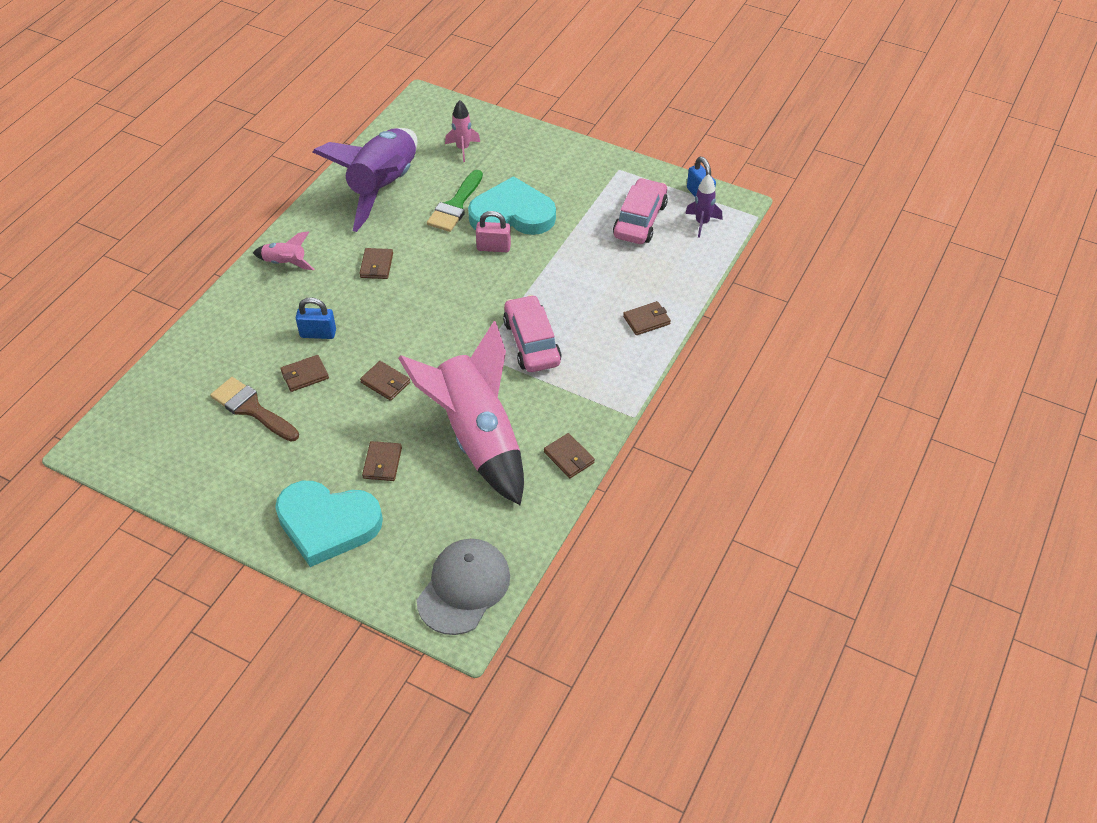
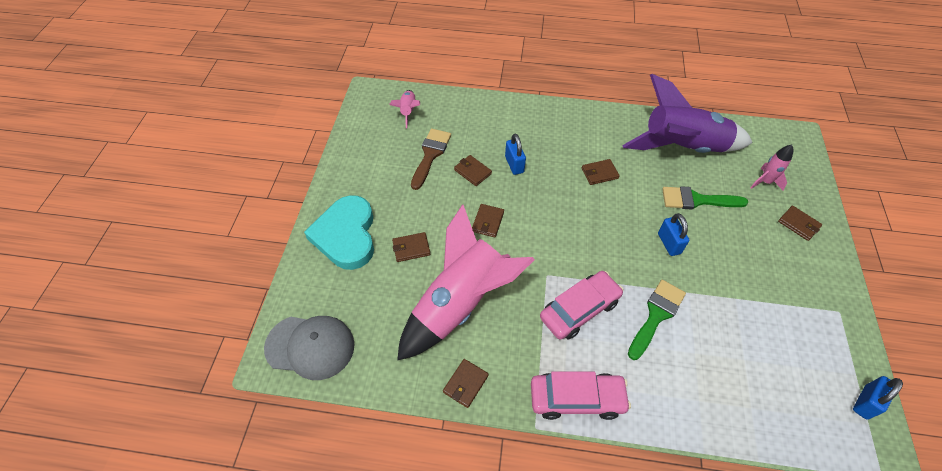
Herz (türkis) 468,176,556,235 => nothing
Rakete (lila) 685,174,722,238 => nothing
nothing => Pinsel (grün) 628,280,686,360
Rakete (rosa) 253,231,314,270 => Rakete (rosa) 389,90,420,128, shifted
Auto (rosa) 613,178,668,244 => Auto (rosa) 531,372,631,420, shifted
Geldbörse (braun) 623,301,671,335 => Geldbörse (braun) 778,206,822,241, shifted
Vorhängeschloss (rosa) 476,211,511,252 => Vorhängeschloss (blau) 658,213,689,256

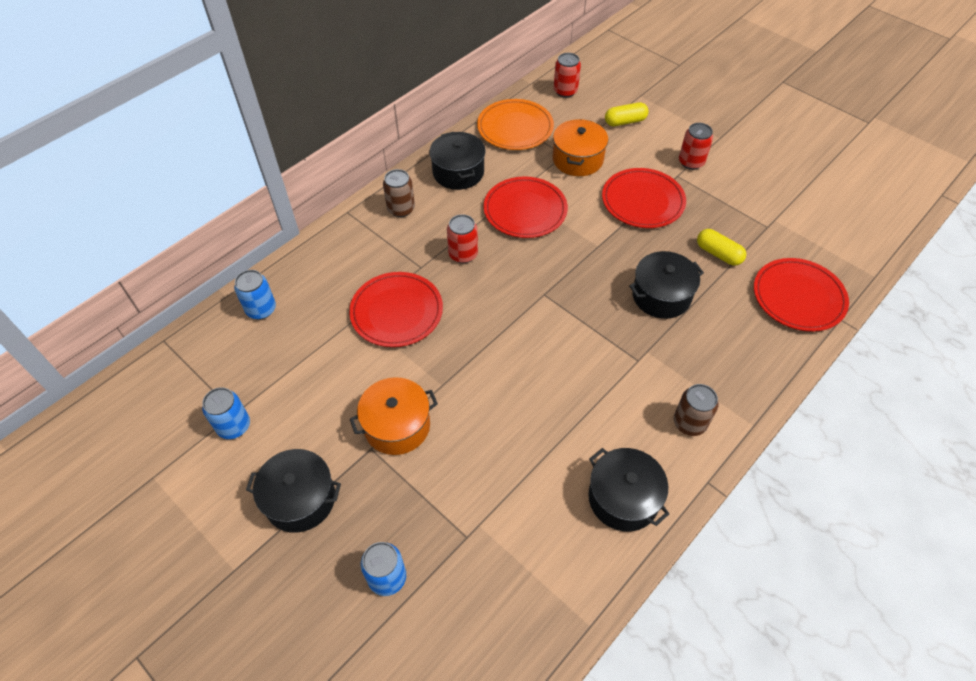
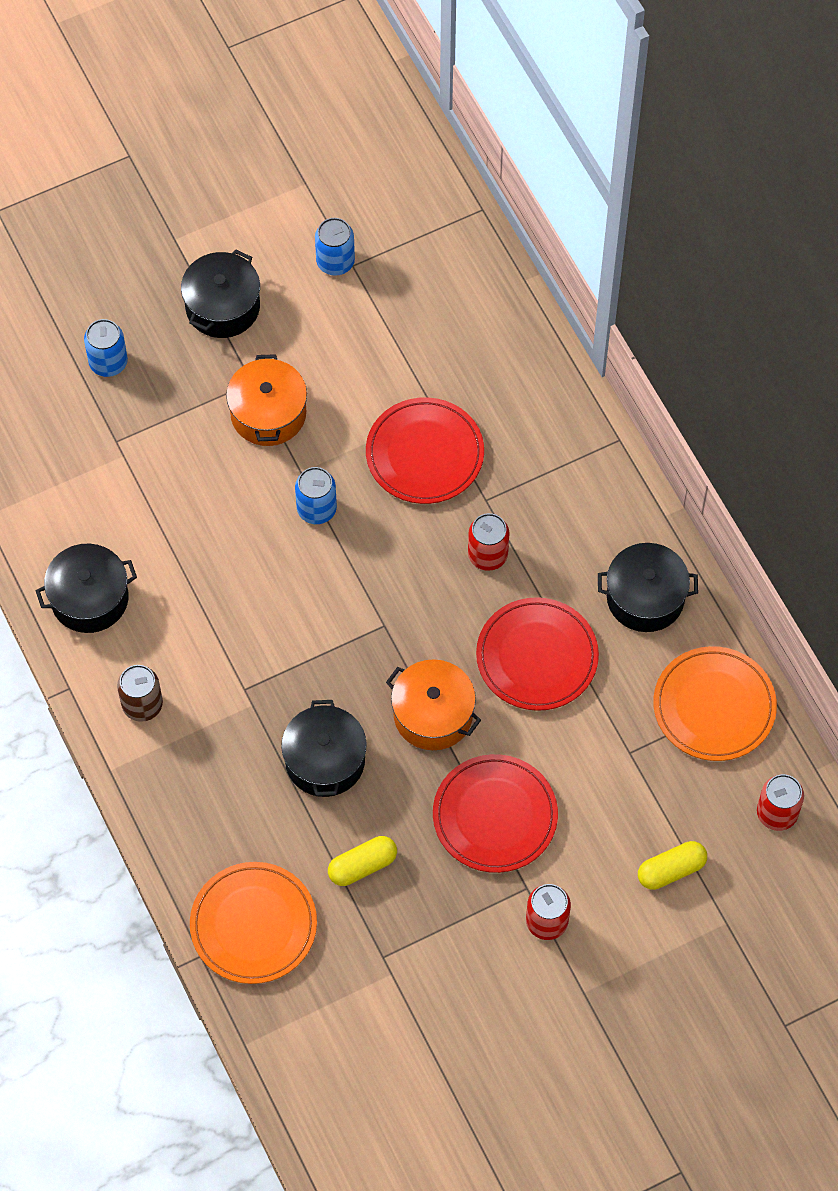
Dose (braun) 383,169,415,217 => nothing
Dose (blau) 234,270,276,320 => Dose (blau) 295,467,337,524, shifted
Kochtopf (orange) 553,119,608,176 => Kochtopf (orange) 386,659,481,750, shifted
Teller (rot) 754,258,849,332 => Teller (orange) 190,862,317,984
Kapsel (gelb) 605,102,649,126 => Kapsel (gelb) 638,841,707,890, 60 degrees clockwise

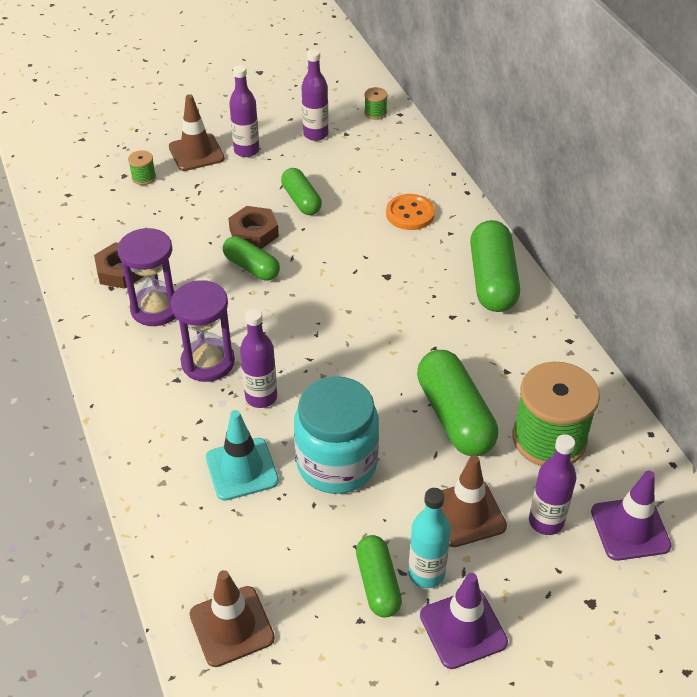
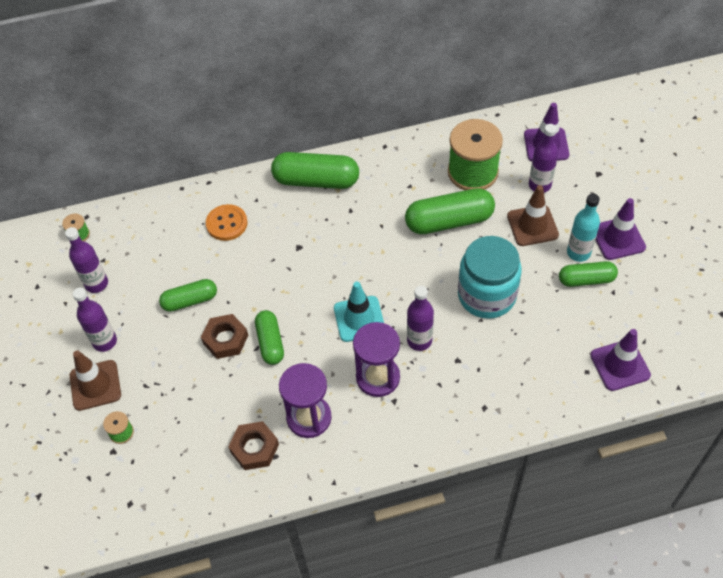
Leitkegel (türkis) 206,410,279,501 => Leitkegel (türkis) 334,282,384,342, shifted
Leitkegel (braun) 190,570,275,667 => Leitkegel (lila) 590,329,651,391
Kapsel (grün) 223,236,280,281 => Kapsel (grün) 255,310,284,365, 60 degrees counterclockwise

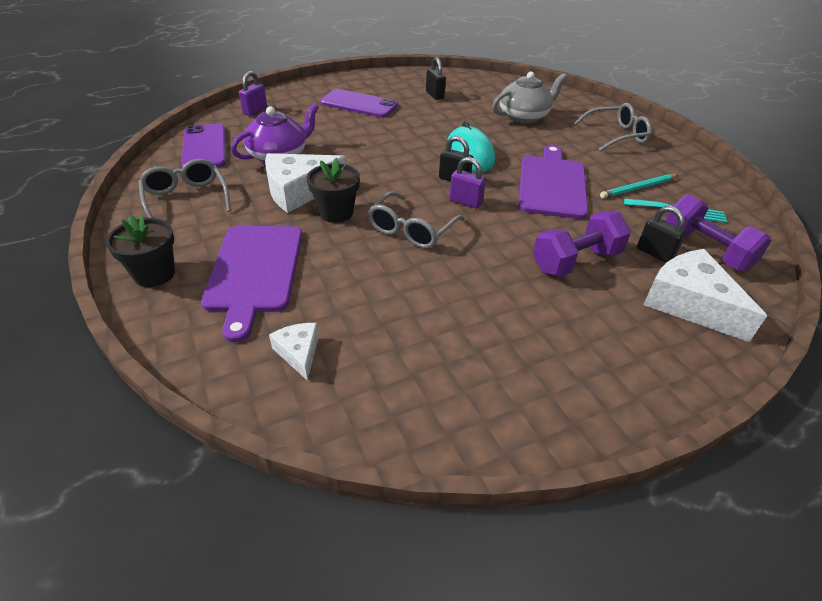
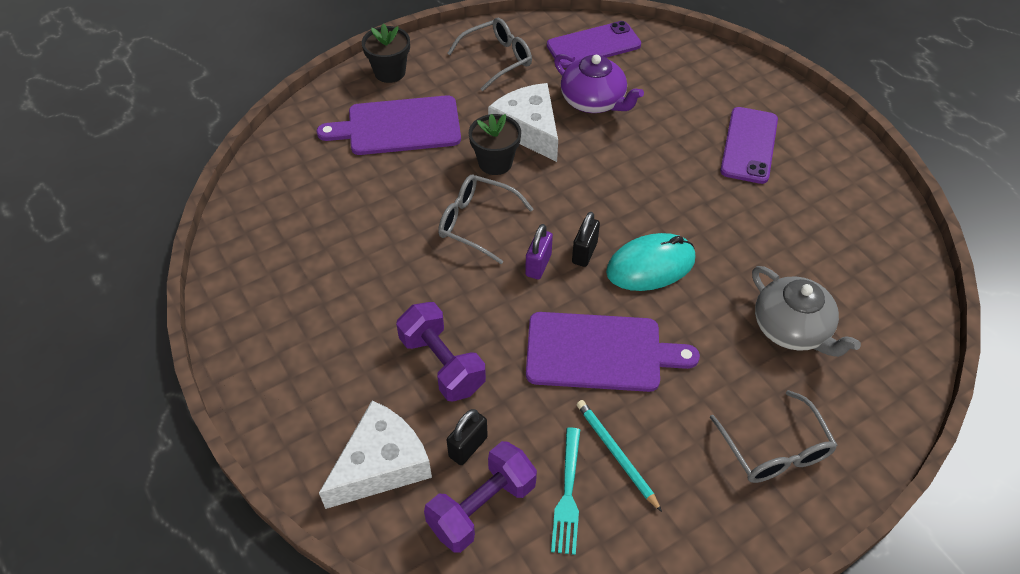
Vorhängeschloss (lila) 239,71,267,116 => nothing
Käse (weiß) 269,323,319,381 => nothing
Vorhängeschloss (schwarz) 426,57,446,100 => nothing

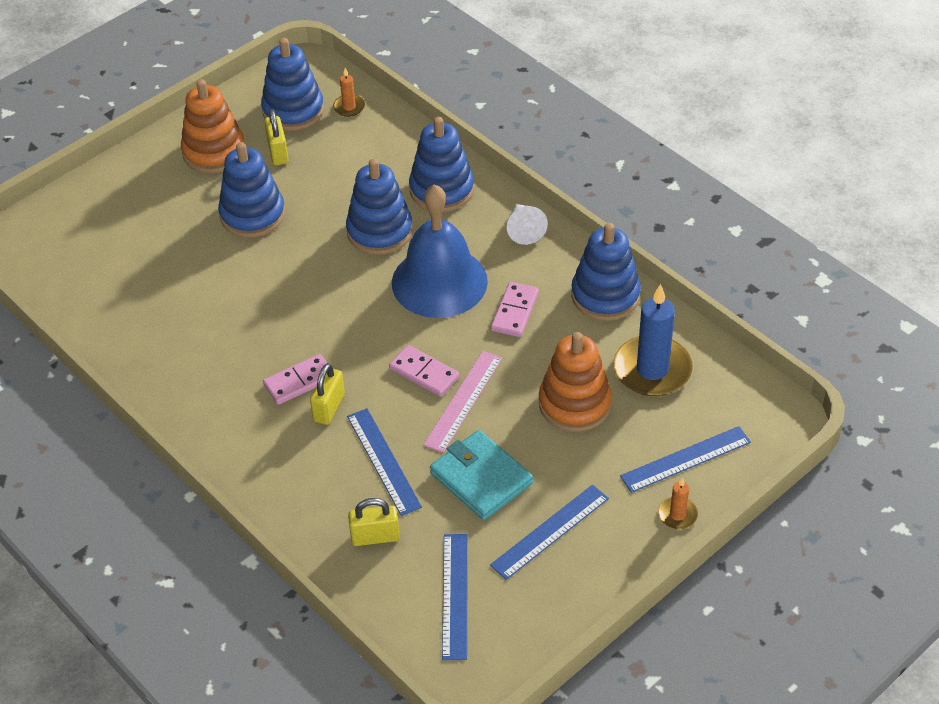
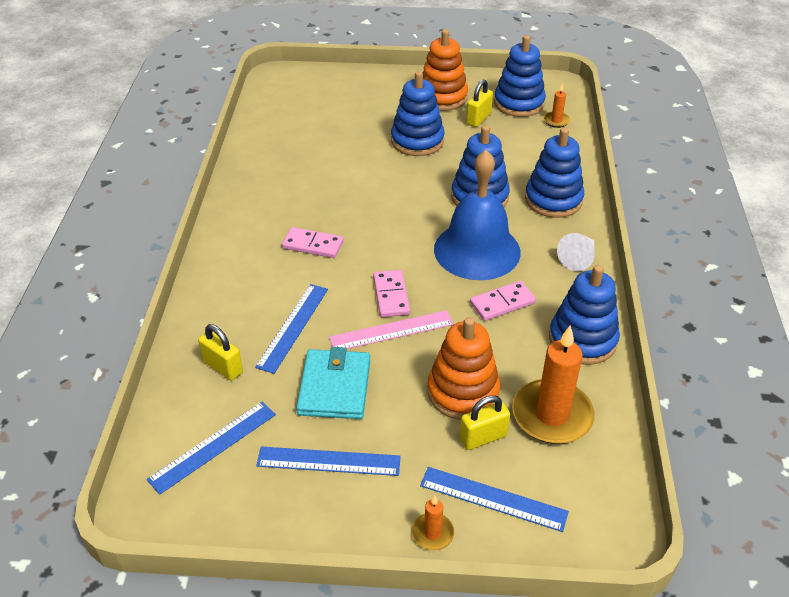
Vorhängeschloss (gelb) 310,363,345,425 => Vorhängeschloss (gelb) 460,395,510,450, shifted
Kerze (blau) 614,284,693,396 => Kerze (orange) 512,325,594,444

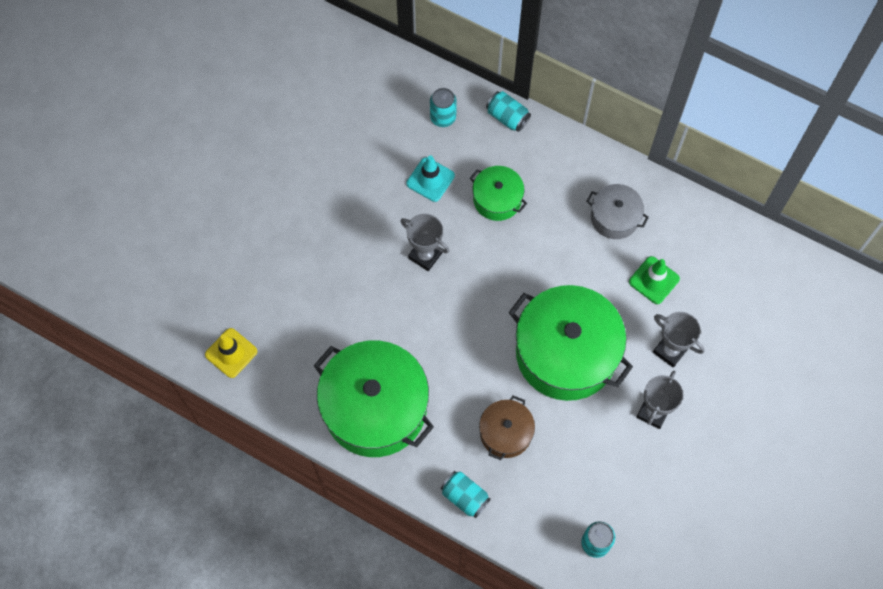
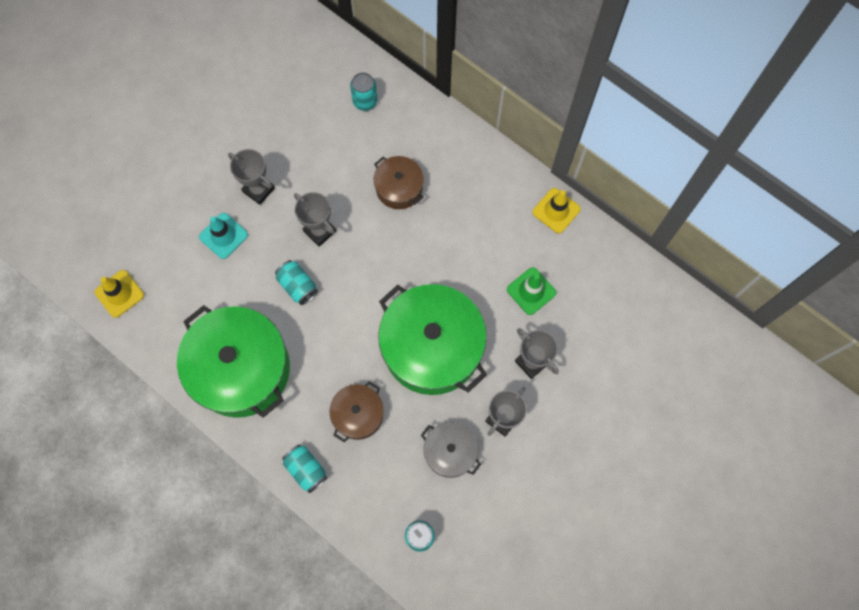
nothing => Pokal (grau) 228,149,275,205
nothing => Leitkegel (gelb) 533,188,581,233
Leitkegel (türkis) 406,156,455,202 => Leitkegel (türkis) 199,213,248,259, shifted
Dose (türkis) 486,91,531,132 => Dose (türkis) 275,260,318,305, shifted
Kochtopf (grau) 586,184,649,239 => Kochtopf (grau) 421,422,481,478, shifted
Kochtopf (grün) 470,166,527,221 => Kochtopf (braun) 374,156,424,209

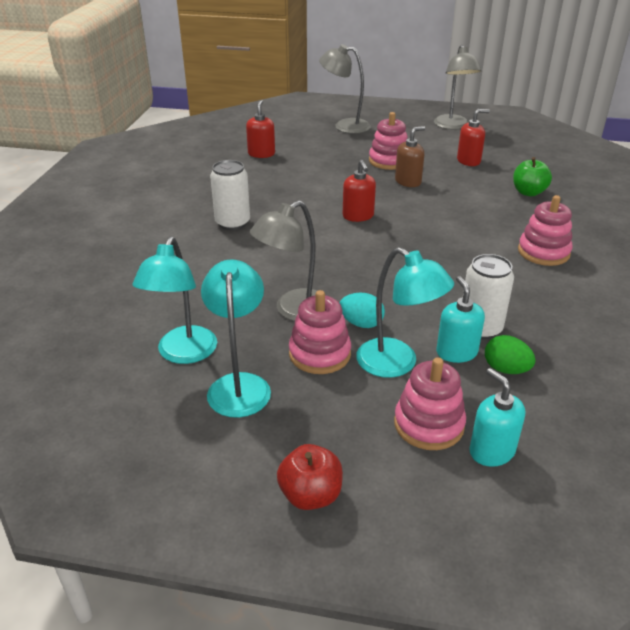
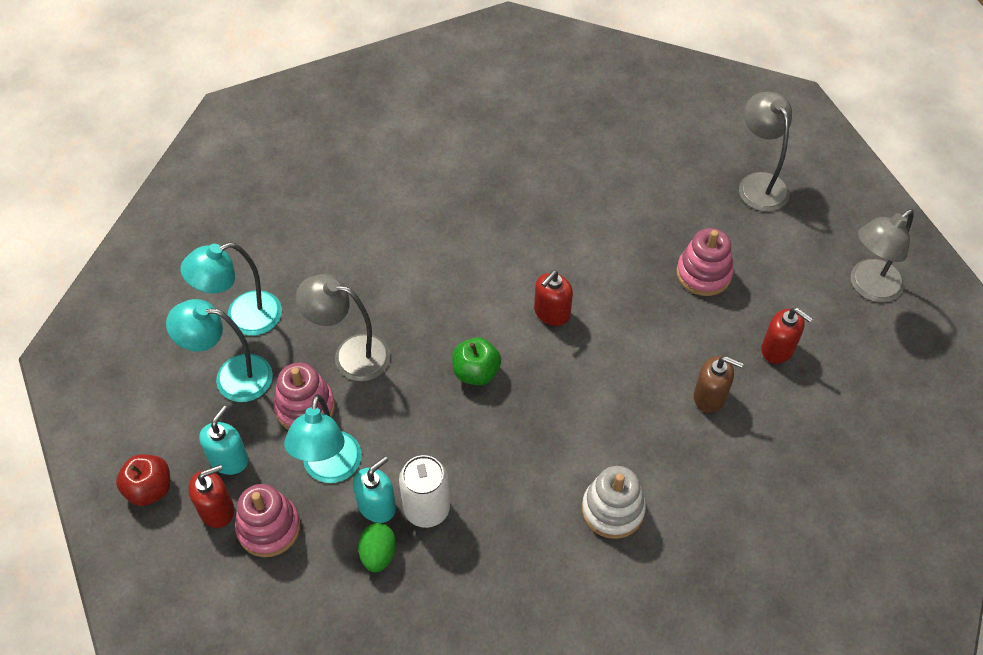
Dose (weiß) 210,160,250,230 => nothing
Ei (türkis) 340,293,385,328 => nothing
Seifenspender (rot) 246,100,275,158 => Seifenspender (rot) 188,464,234,528, shifted
Seifenspender (braun) 395,126,425,187 => Seifenspender (braun) 694,356,744,413, shifted
Seifenspender (türkis) 470,368,525,467 => Seifenspender (türkis) 199,406,249,475, shifted
Apfel (grün) 513,157,552,197 => Apfel (grün) 452,337,501,385, shifted
Stapelspielzeug (rosa) 518,195,573,266 => Stapelspielzeug (weiß) 582,466,646,539
Lampe (türkis) 201,259,271,418 => Lampe (türkis) 166,299,273,402, 135 degrees counterclockwise

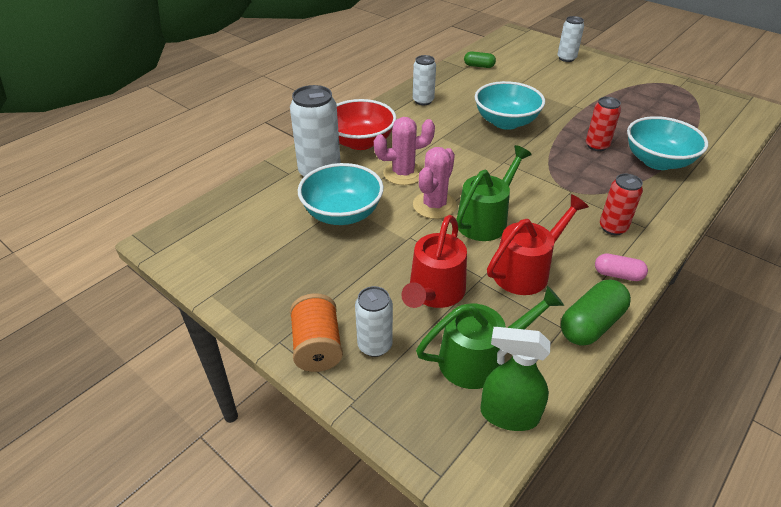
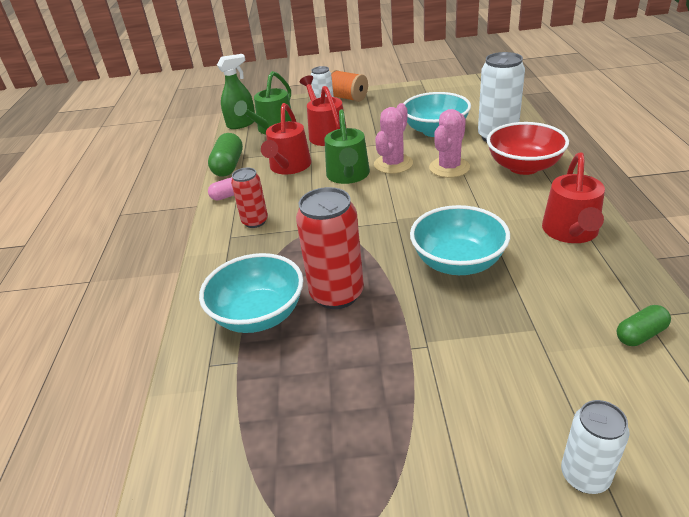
Dose (weiß) 413,55,436,105 => Gießkanne (rot) 542,153,605,243
Kaktus (rosa) 413,147,457,219 => Kaktus (rosa) 374,103,413,174, 45 degrees clockwise
Dose (rot) 586,97,621,151 => Dose (rot) 296,187,364,309, x1.66

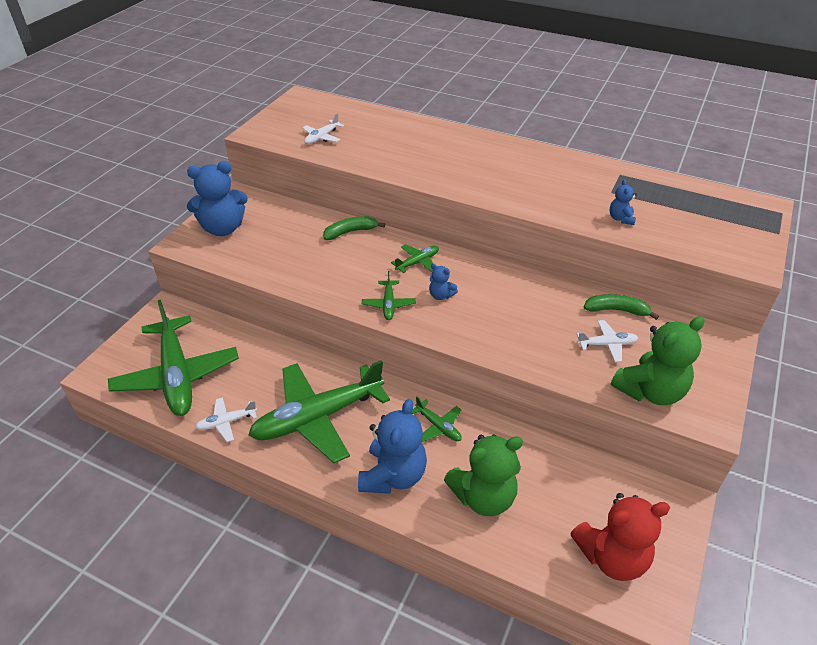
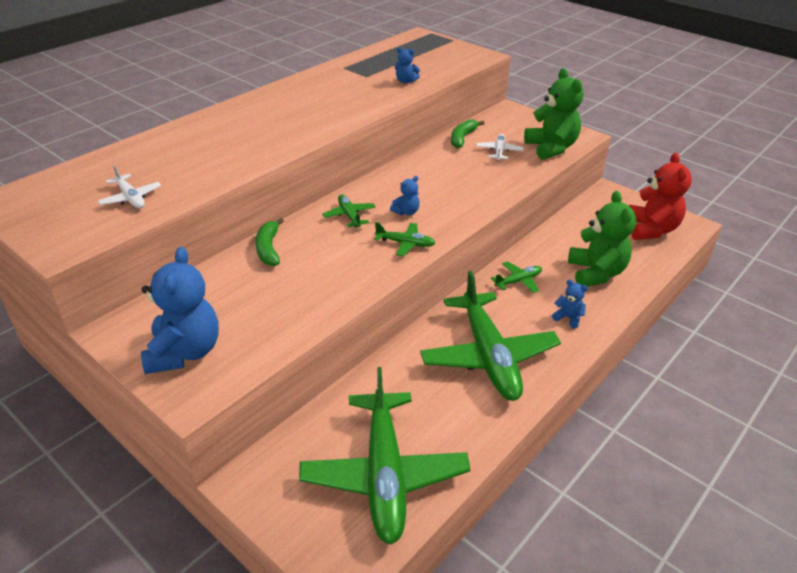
Flugzeug (weiß) 195,397,257,442 => nothing
Flugzeug (grün) 108,300,239,416 => Flugzeug (grün) 299,367,471,545, 90 degrees clockwise
Teddybär (blau) 358,399,427,493 => Teddybär (blau) 552,280,588,328, x0.46

